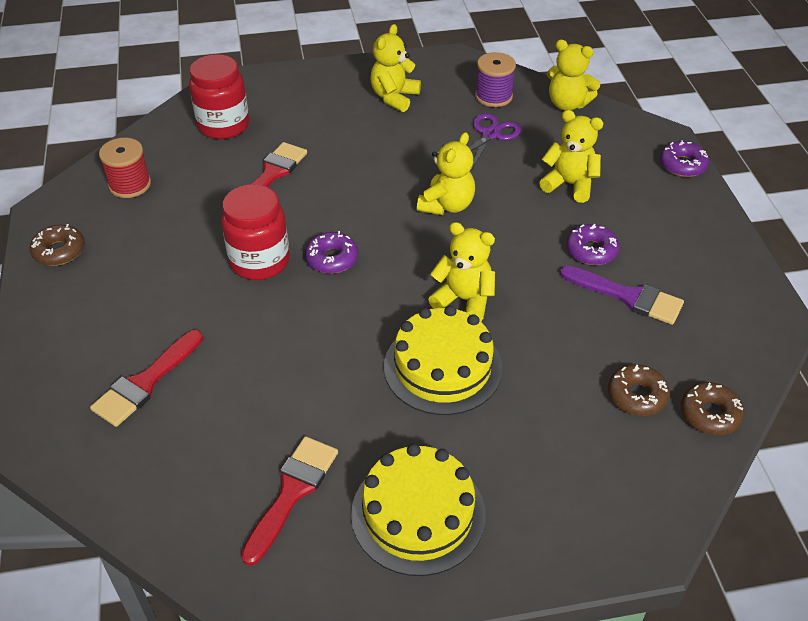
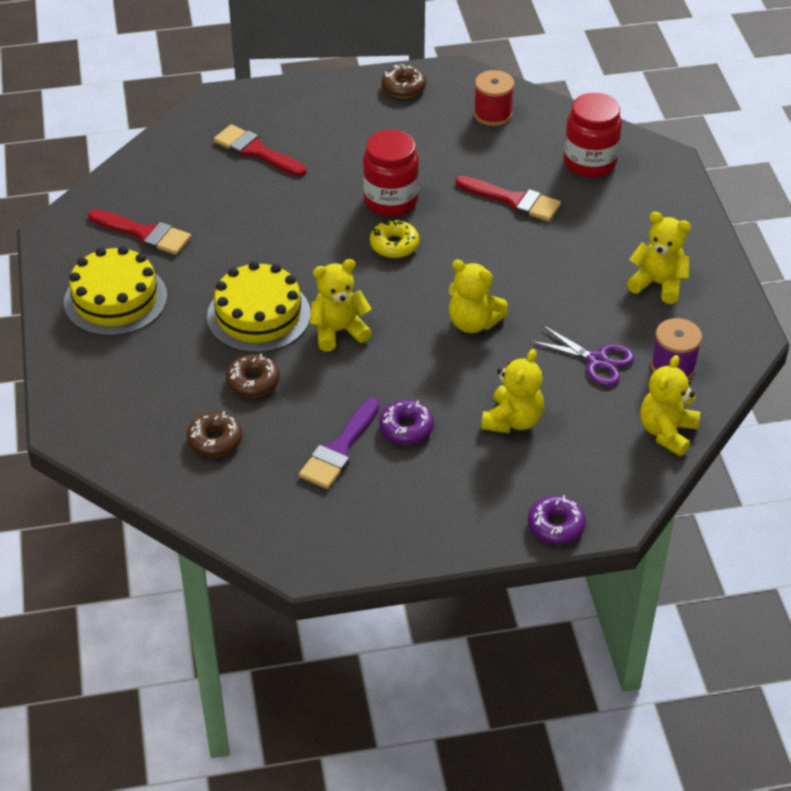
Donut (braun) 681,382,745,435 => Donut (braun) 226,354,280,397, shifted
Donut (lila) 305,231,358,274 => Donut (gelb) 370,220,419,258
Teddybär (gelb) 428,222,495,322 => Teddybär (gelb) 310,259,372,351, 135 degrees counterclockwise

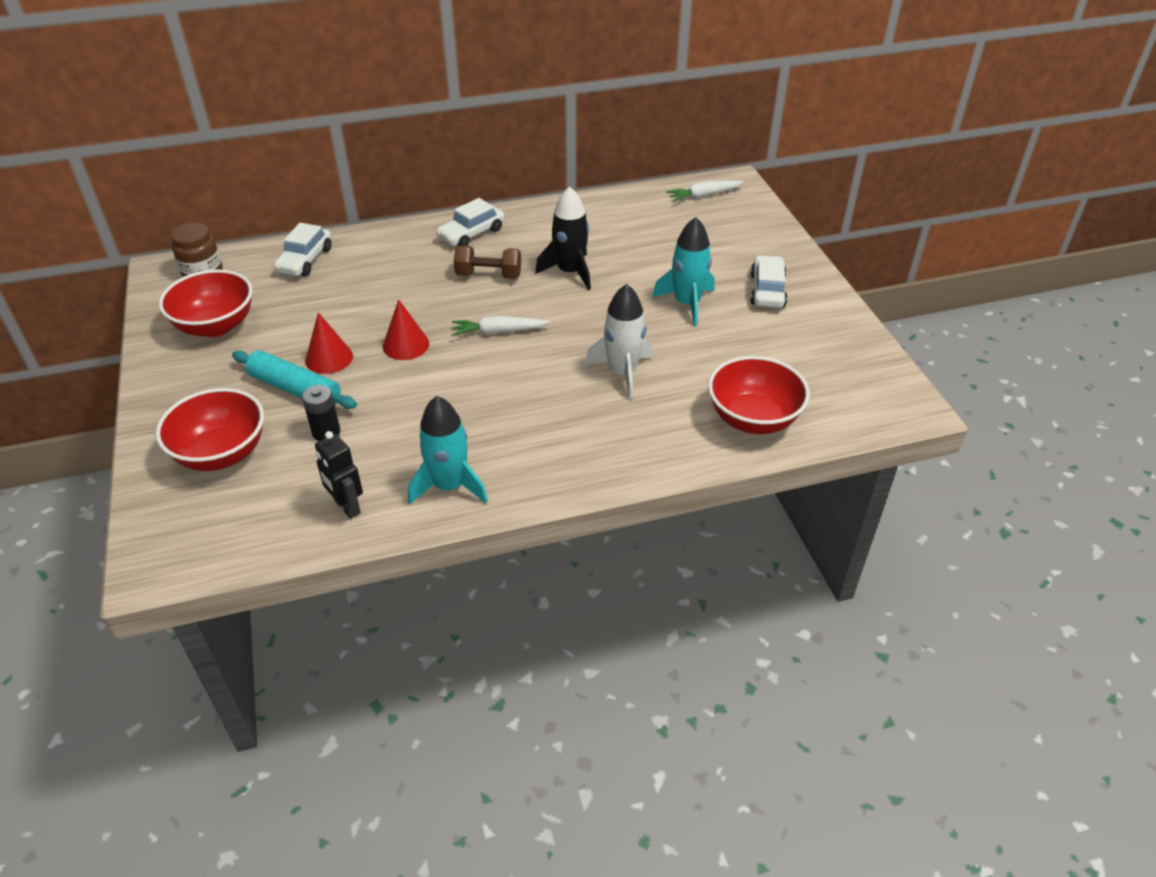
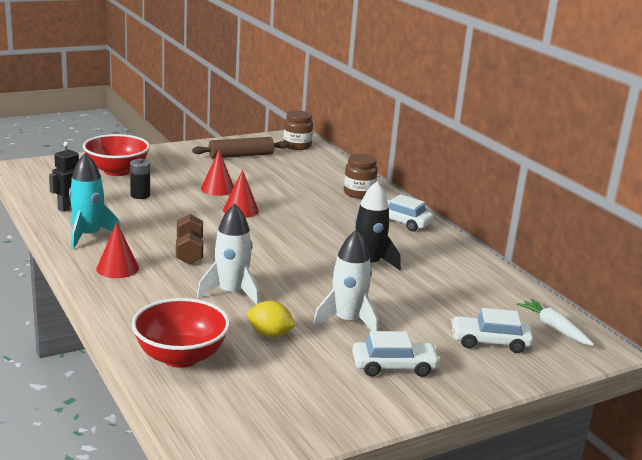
Nudelholz (türkis) 232,350,357,409 => nothing
Karotte (weiß) 452,316,550,336 => nothing
nothing => Kegel (rot) 96,222,139,278
nothing => Zitrone (gelb) 247,301,296,337
nothing => Einmachglas (braun) 344,154,378,199
Auto (weiß) 274,223,332,276 => Auto (weiß) 451,308,534,353, shifted
Hantel (braun) 454,246,521,279 => Hantel (braun) 176,214,203,265, shifted
Schüssel (rot) 159,269,253,337 => Nudelholz (braun) 192,137,289,159
Rakete (türkis) 652,217,715,327 => Rakete (weiß) 313,229,378,331

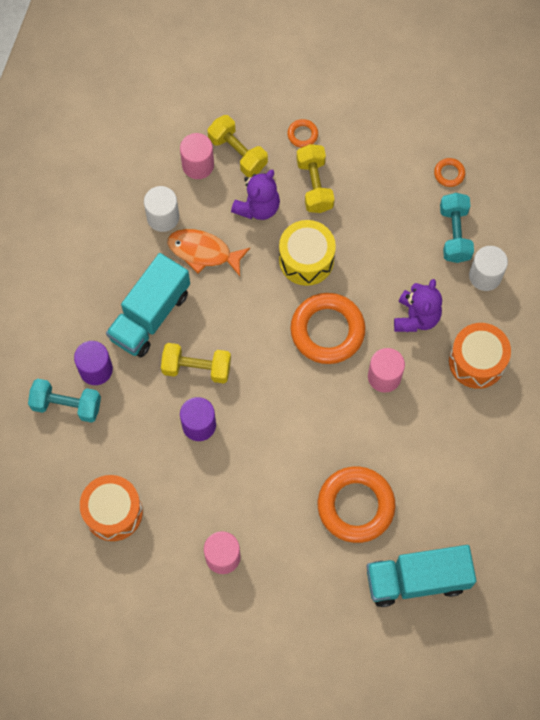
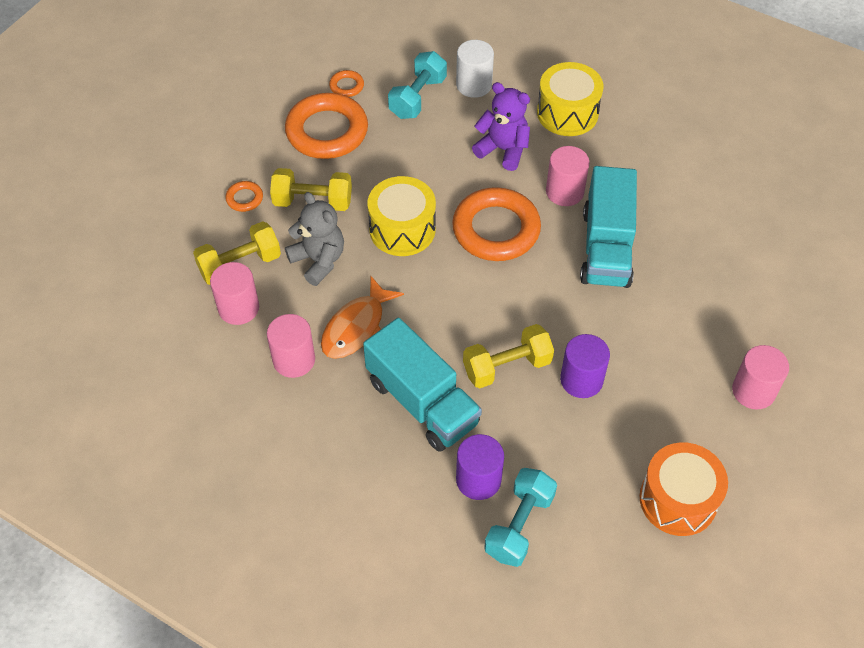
Ring (orange) 318,467,395,543 => Ring (orange) 285,93,368,159, shifted
Lastwagen (türkis) 367,545,476,607 => Lastwagen (türkis) 580,166,637,288, shifted
Vollzylinder (weiß) 144,186,179,232 => Vollzylinder (rosa) 267,314,315,378
Teddybär (lila) 231,170,280,220 => Teddybär (grau) 285,192,344,286
Trommel (orange) 449,323,511,389 => Trommel (gelb) 537,62,603,136
Hantel (gelb) 161,343,231,383 => Hantel (gelb) 463,324,554,388, 45 degrees clockwise
Hantel (türkis) 440,193,474,263 => Hantel (türkis) 388,51,447,119, 75 degrees counterclockwise

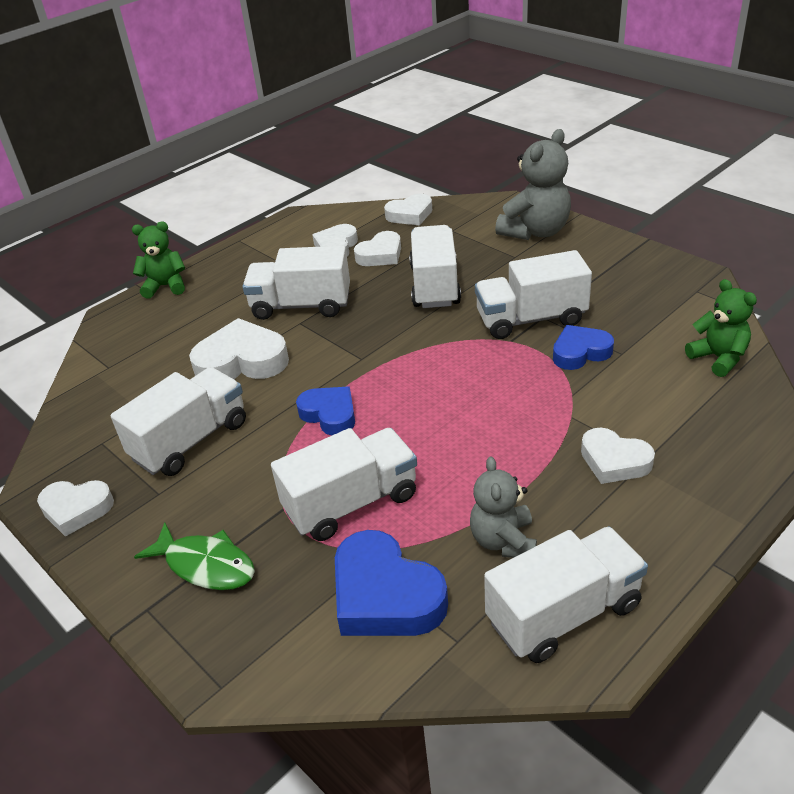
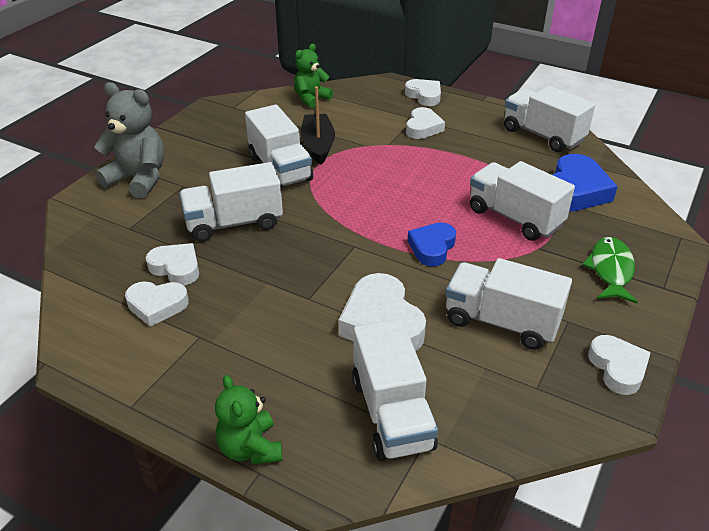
Teddybär (grau) 470,456,537,558 => nothing
Lastwagen (weiß) 242,246,350,320 => Lastwagen (weiß) 352,319,438,461, shifted
Herz (weiß) 384,194,432,225 => Herz (weiß) 405,79,441,106, shifted
Herz (blau) 553,325,614,370 => Boot (schwarz) 301,86,335,165

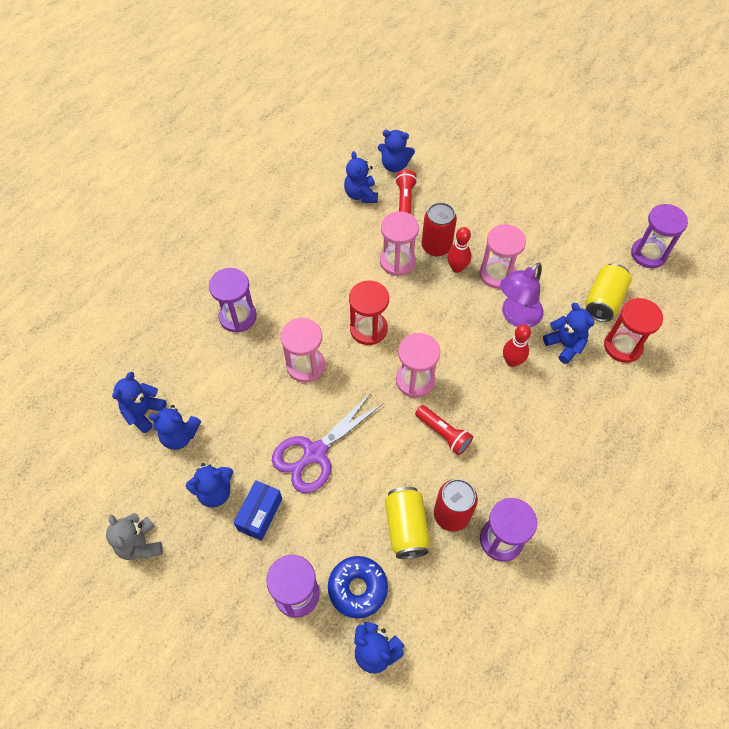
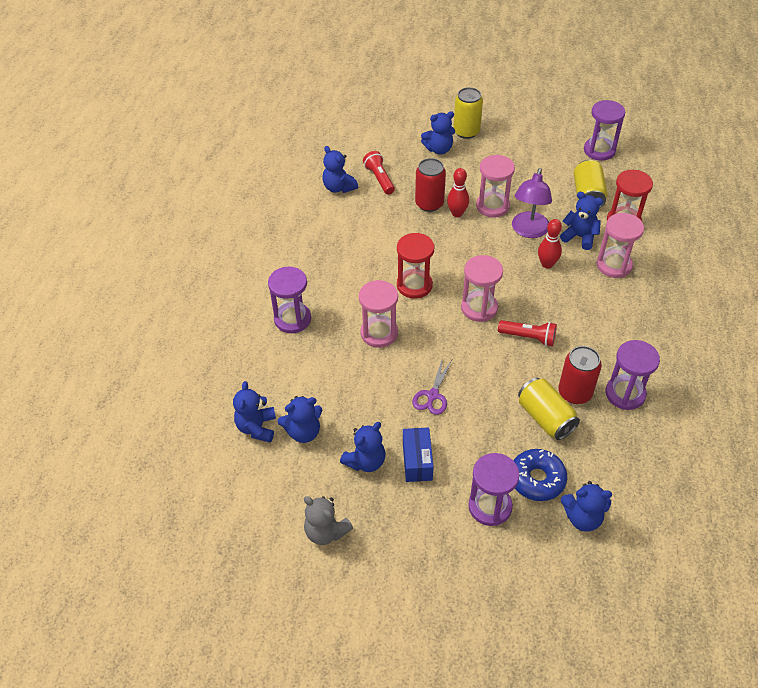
nothing => Dose (gelb) 453,87,483,139
Teddybär (blau) 378,130,415,172 => Teddybär (blau) 421,111,455,155, shifted
Sanduhr (rosa) 380,211,419,276 => Sanduhr (rosa) 596,213,644,278, shifted
Schere (lila) 272,392,384,493 => Schere (lila) 412,358,452,415, x0.58

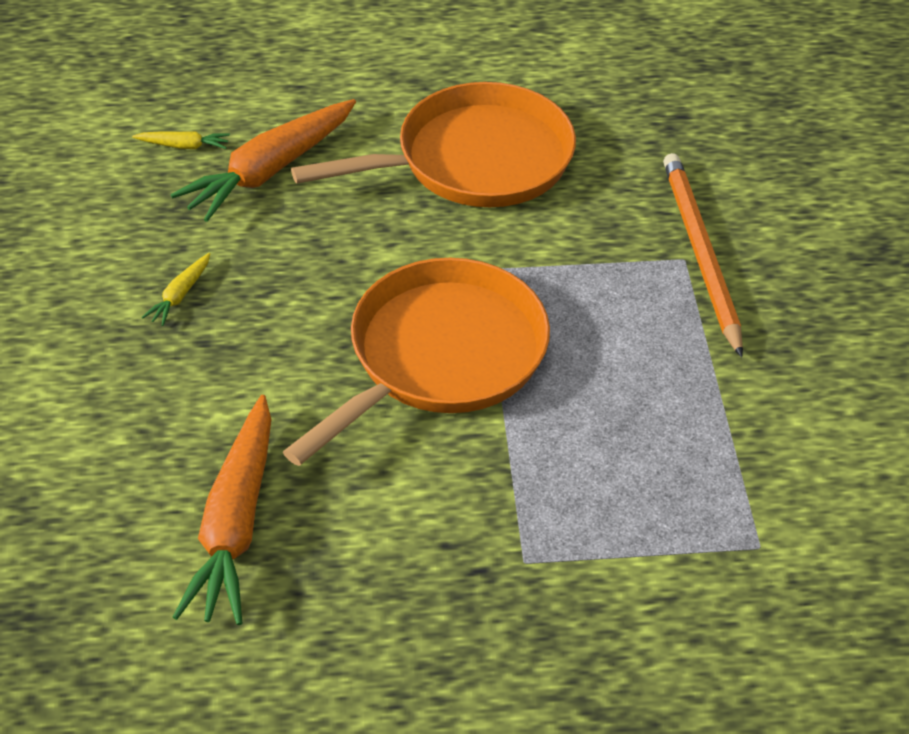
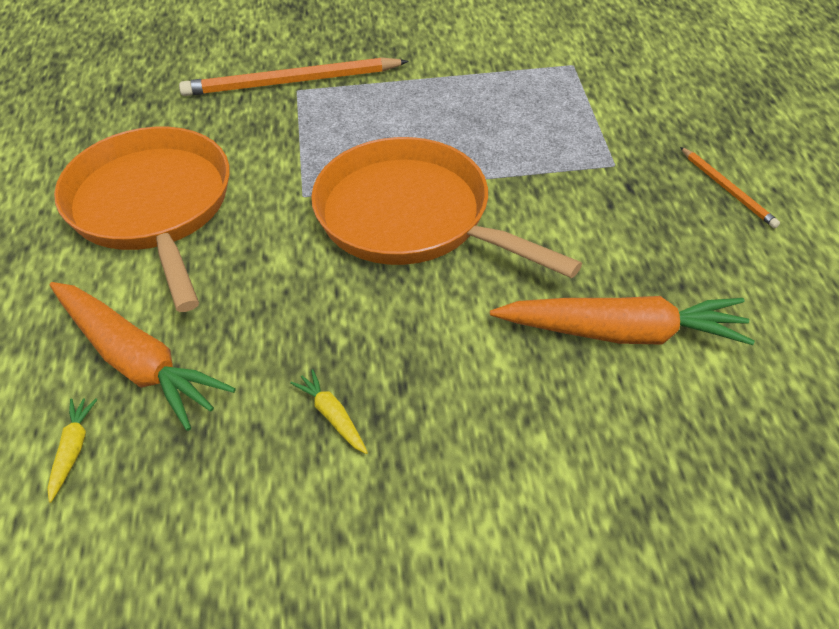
nothing => Bleistift (orange) 680,147,780,228
Karotte (gelb) 142,253,210,326 => Karotte (gelb) 290,369,368,454, 150 degrees counterclockwise

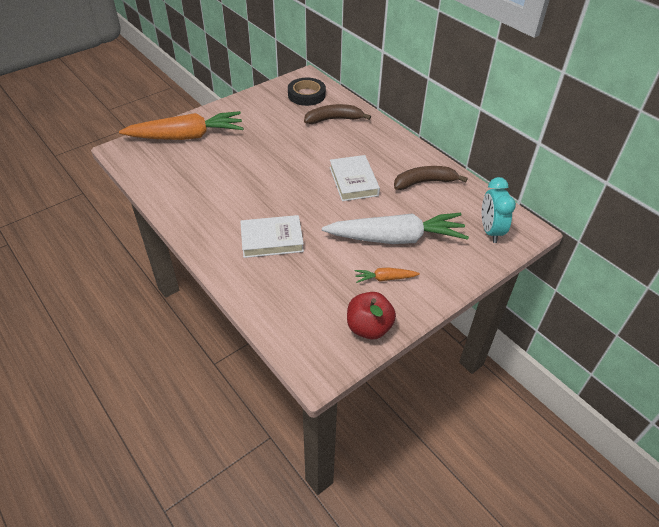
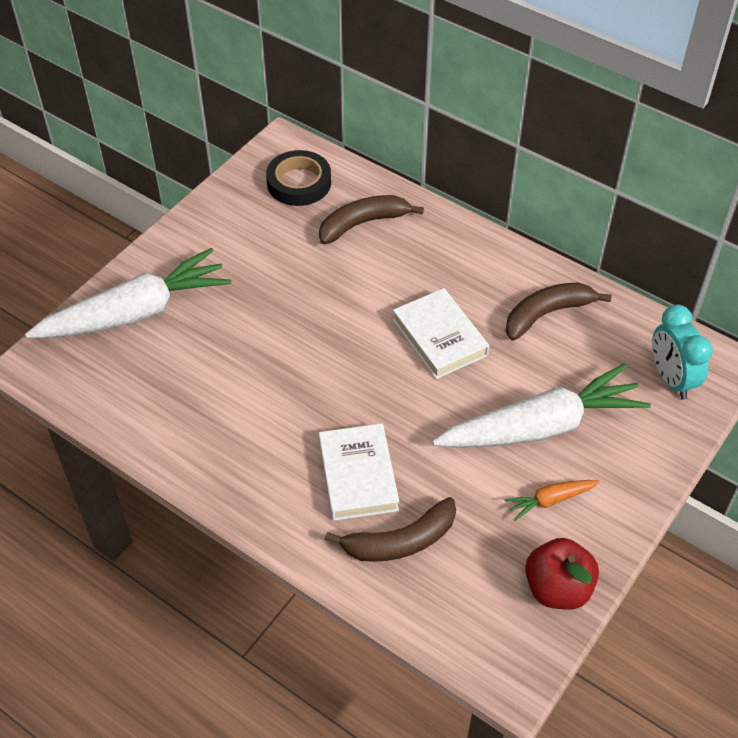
nothing => Banane (braun) 325,497,456,562
Karotte (orange) 119,111,243,140 => Karotte (weiß) 25,248,232,338
Buch (weiß) 240,215,304,258 => Buch (weiß) 318,423,399,521, 75 degrees counterclockwise

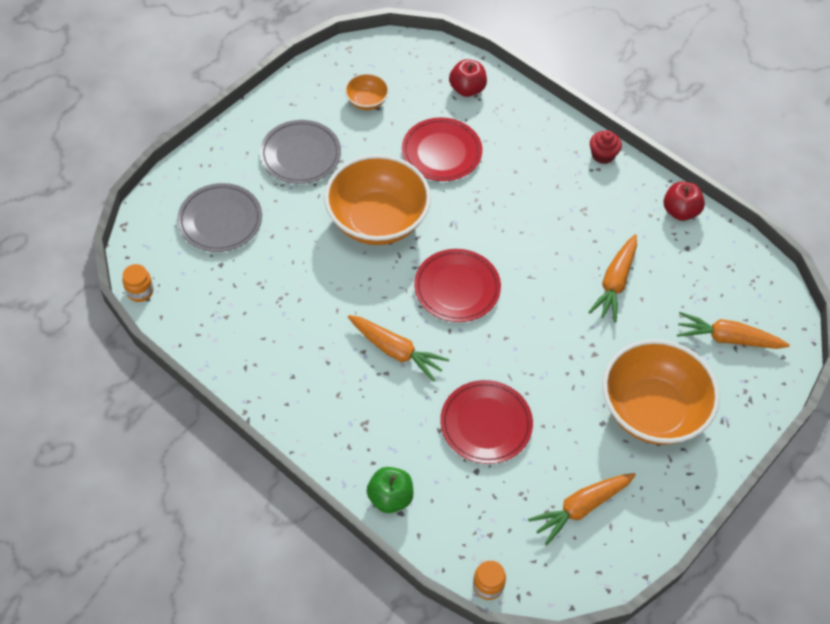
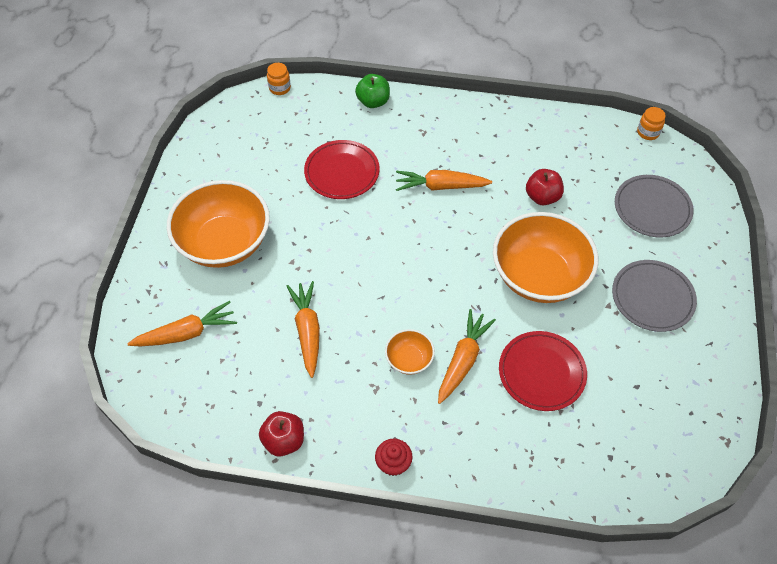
Teller (rot) 414,249,501,322 => nothing
Schüssel (orange) 344,73,389,110 => Schüssel (orange) 385,329,435,375, shifted
Apfel (rot) 449,59,487,97 => Apfel (rot) 526,169,564,205, shifted
Karotte (orange) 528,473,636,545 => Karotte (orange) 438,309,496,404, shifted

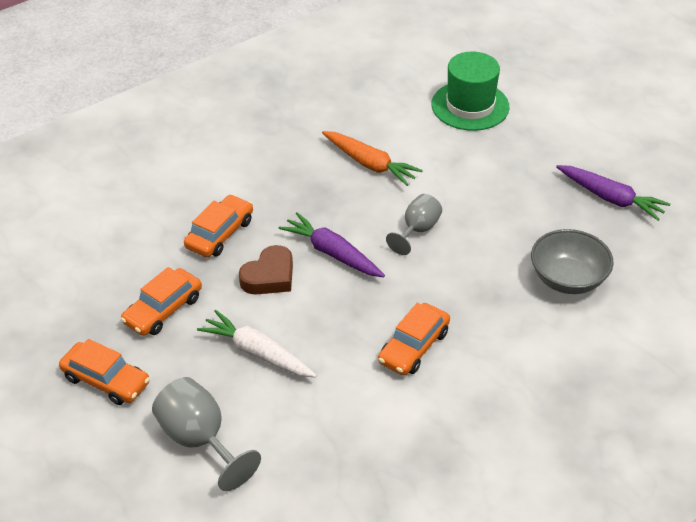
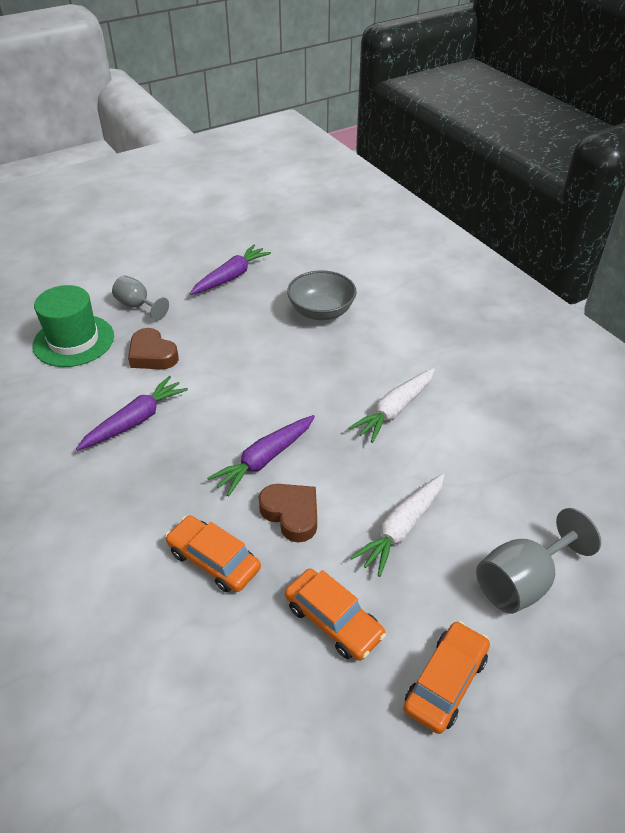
nothing => Herz (braun) 128,328,179,369
Kelch (grau) 386,194,442,255 => Kelch (grau) 112,275,169,321, shifted
Auto (orange) 378,303,450,375 => Karotte (weiß) 349,368,435,443
Karotte (orange) 322,131,423,186 => Karotte (lila) 76,376,188,450

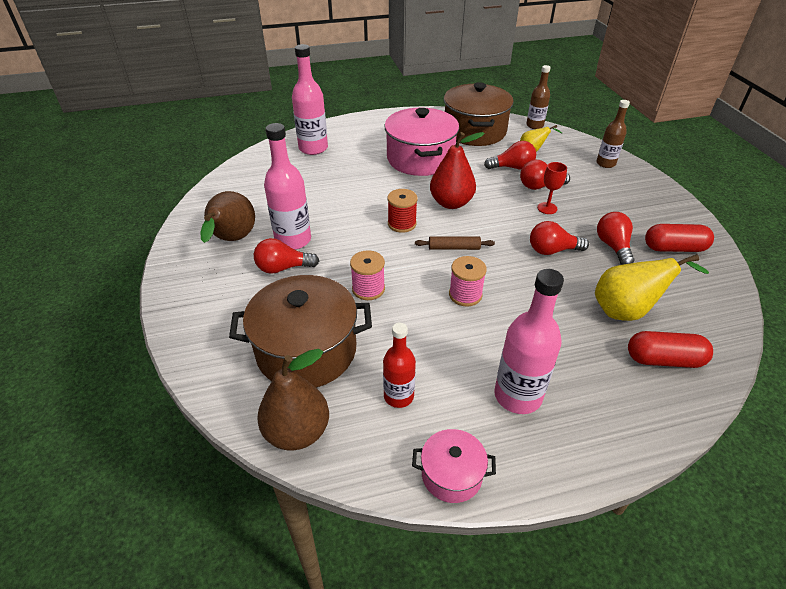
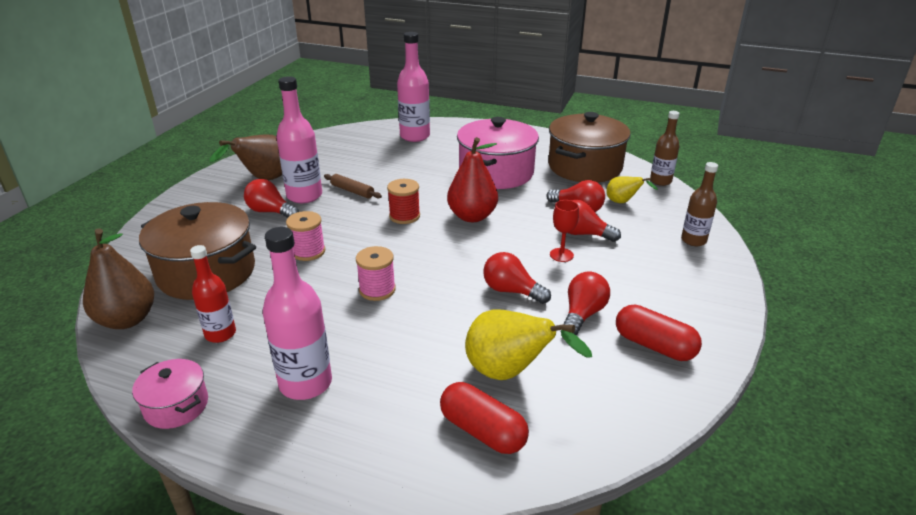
Nudelholz (braun) 415,237,495,250 => Nudelholz (braun) 324,174,382,198, shifted

